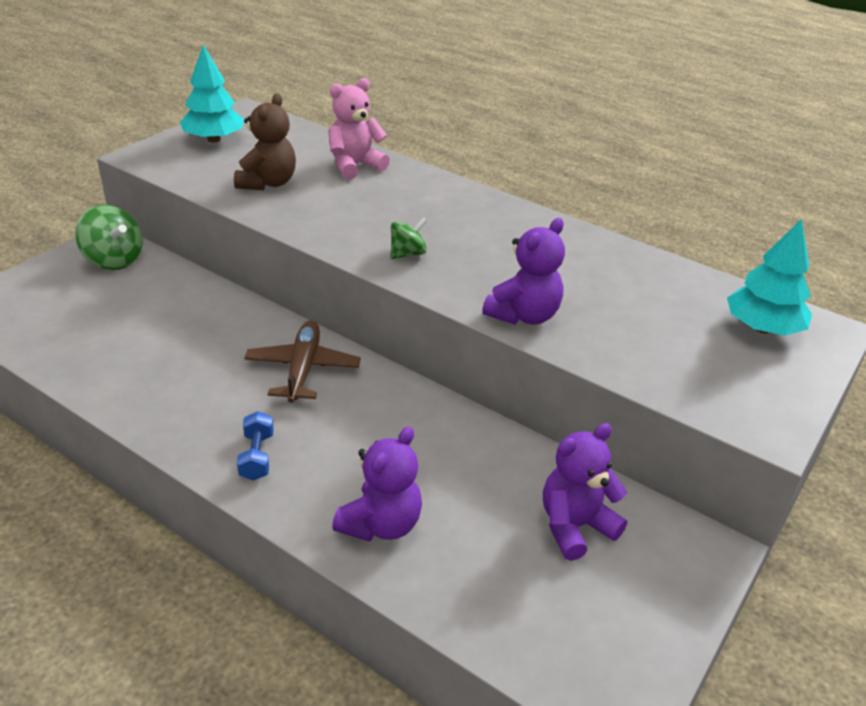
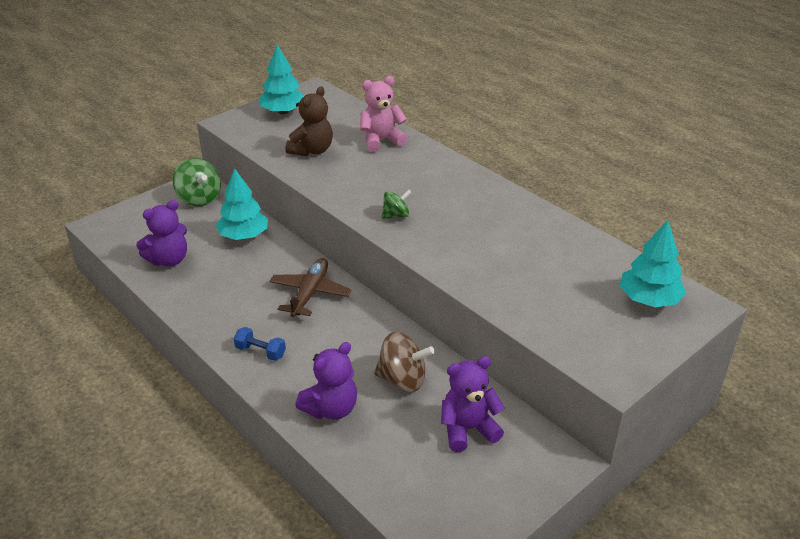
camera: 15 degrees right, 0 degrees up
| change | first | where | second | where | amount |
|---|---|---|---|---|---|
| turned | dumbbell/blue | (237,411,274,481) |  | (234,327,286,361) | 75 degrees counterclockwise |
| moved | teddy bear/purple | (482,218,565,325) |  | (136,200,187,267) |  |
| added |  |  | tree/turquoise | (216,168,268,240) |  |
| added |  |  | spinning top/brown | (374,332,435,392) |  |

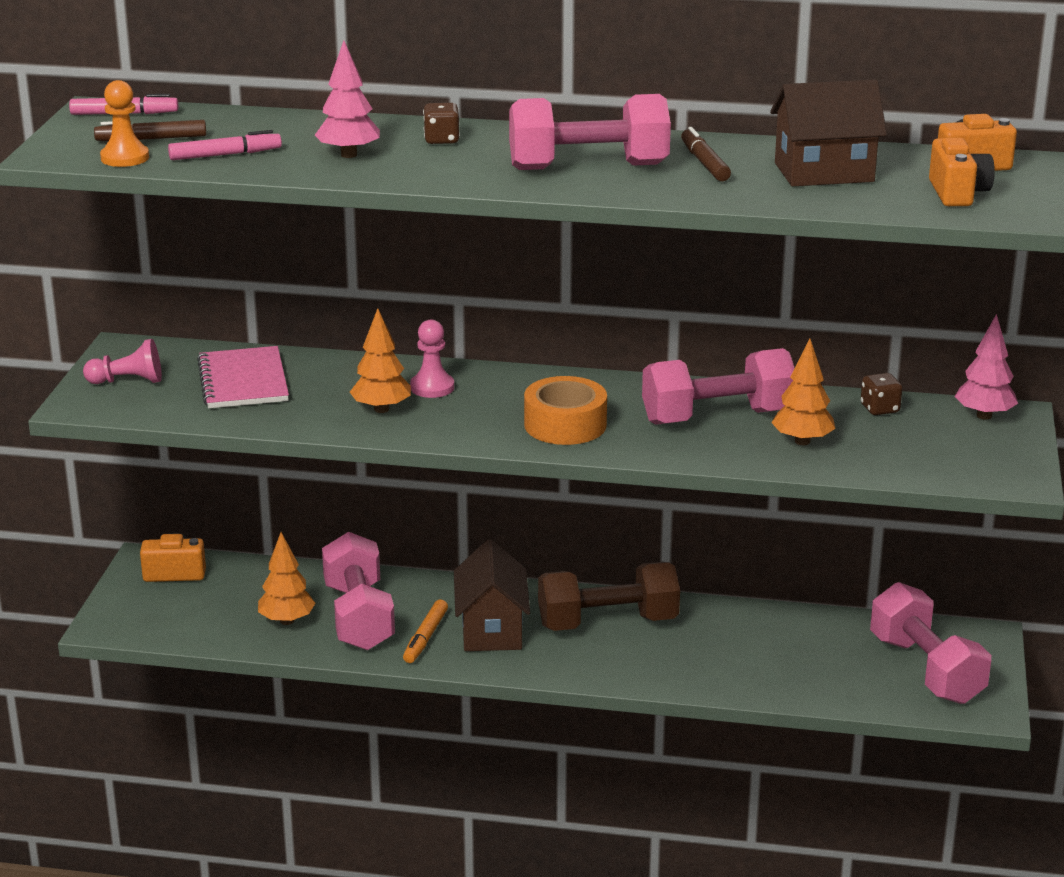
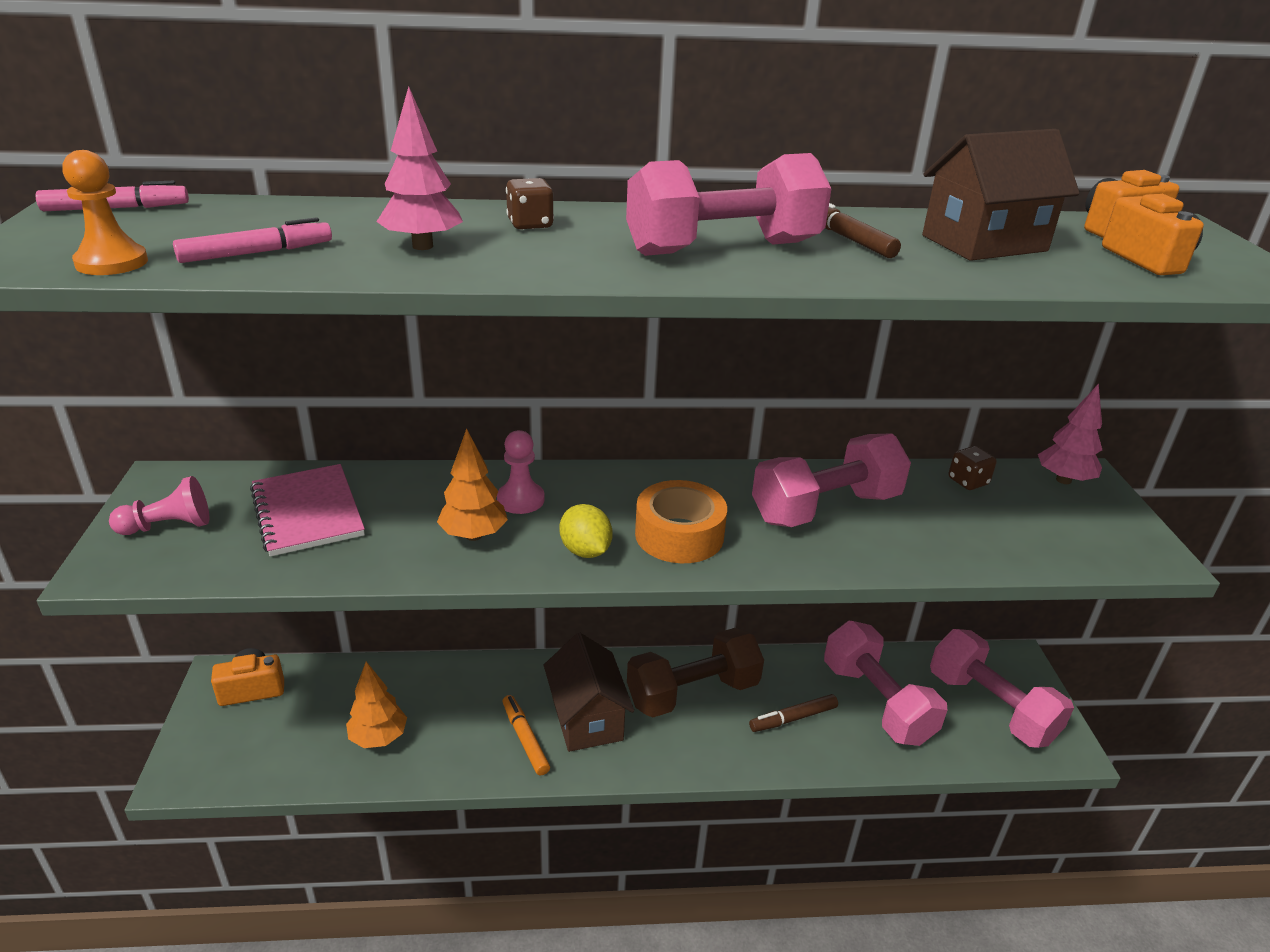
camera: 15 degrees left, 5 degrees up
| change | first | where | second | where | amount |
|---|---|---|---|---|---|
| moved | marker/brown | (94,120,206,141) |  | (749,694,838,732) |  |
| moved | dumbbell/pink | (322,532,395,650) |  | (824,621,947,746) |  |
| turned | marker/orange | (403,600,448,663) |  | (503,695,550,775) | 150 degrees clockwise |
| removed | tree/orange | (771,338,836,445) |  |  |  |
| added |  |  | lemon/yellow | (560,504,613,558) |  |

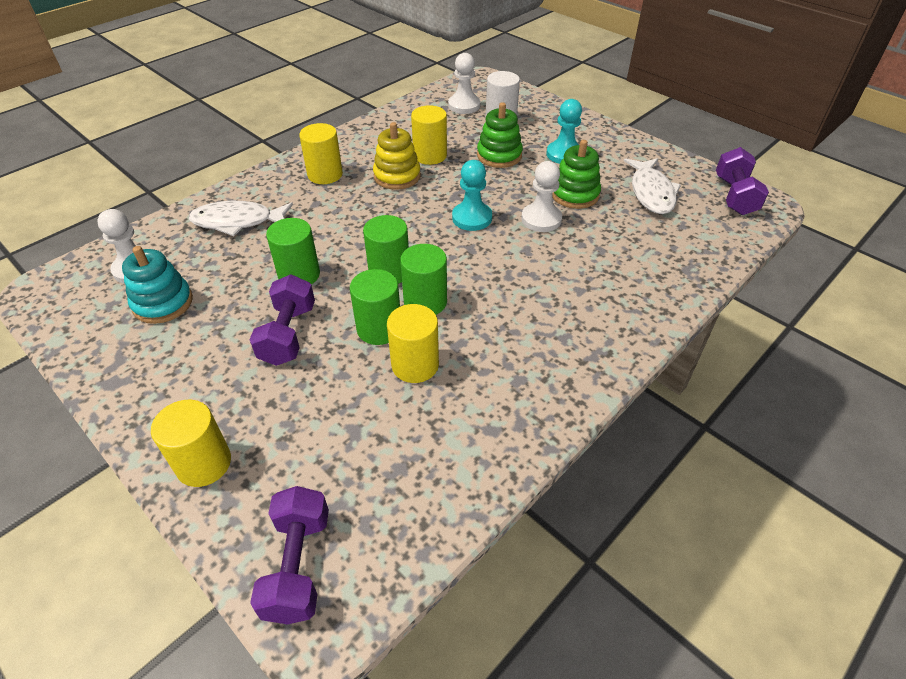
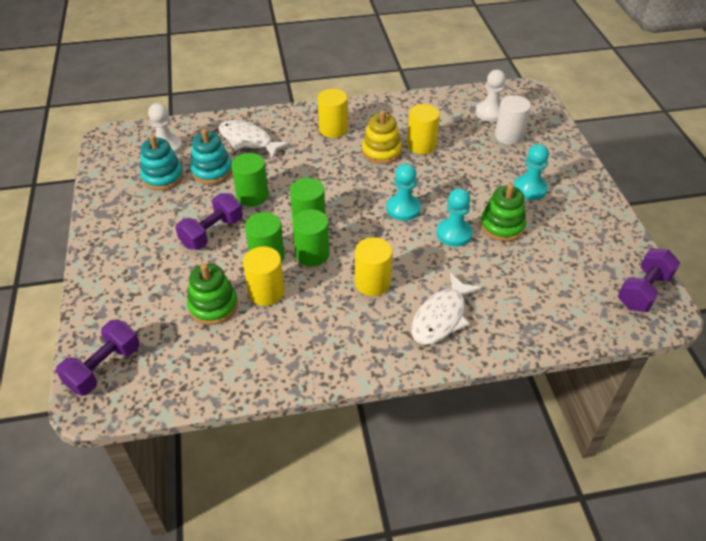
camera: 35 degrees right, 0 degrees up
| change | first | where | second | where | amount |
|---|---|---|---|---|---|
| moved | cylinder/yellow | (151,400,231,487) |  | (355,237,392,296) |  |
| moved | stacking toy/green | (477,102,523,168) |  | (187,264,238,325) |  |
| recoloured | pawn/white | (521,161,562,232) | pawn/turquoise | (437,188,473,247) |  |
| moved | fish/white | (624,158,681,214) |  | (411,272,482,345) |  |
| added |  |  | stacking toy/turquoise | (190,129,232,184) |  |

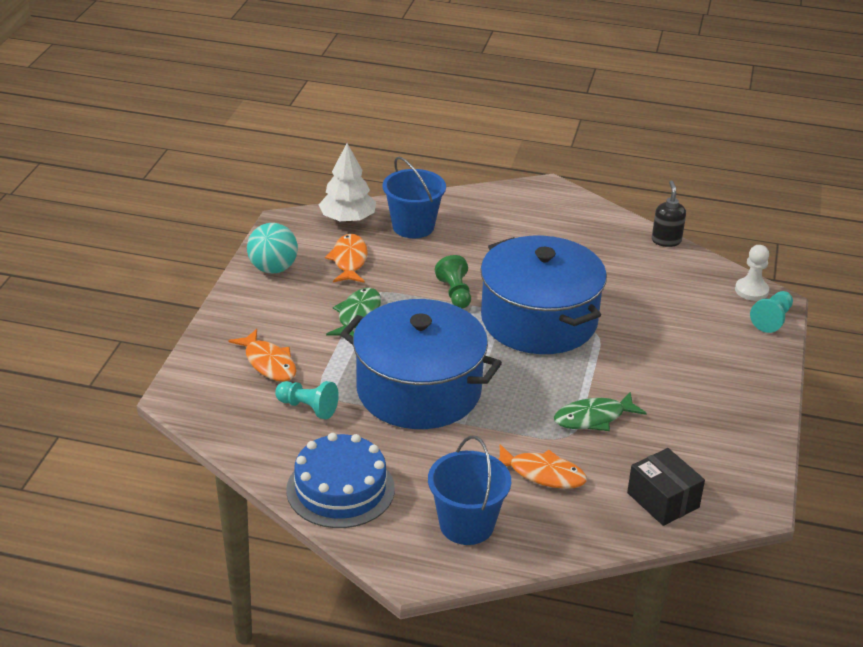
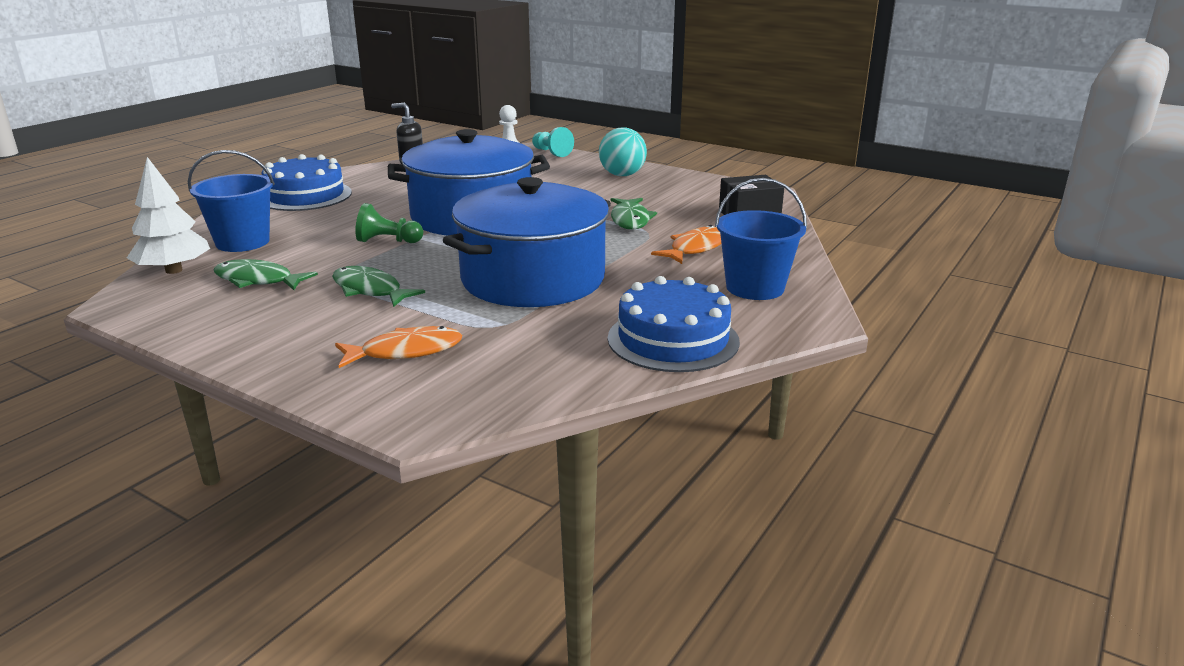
camera: 70 degrees left, 10 degrees down
| change | first | where | second | where | amount |
|---|---|---|---|---|---|
| moved | ball/turquoise | (247,223,298,274) |  | (599,127,647,176) |  |
| removed | pawn/turquoise | (275,381,339,419) |  |  |  |
| recoloured | fish/orange | (325,234,368,283) | fish/green | (213,259,318,290) |  |
| added |  |  | cake/blue | (262,154,352,211) |  |

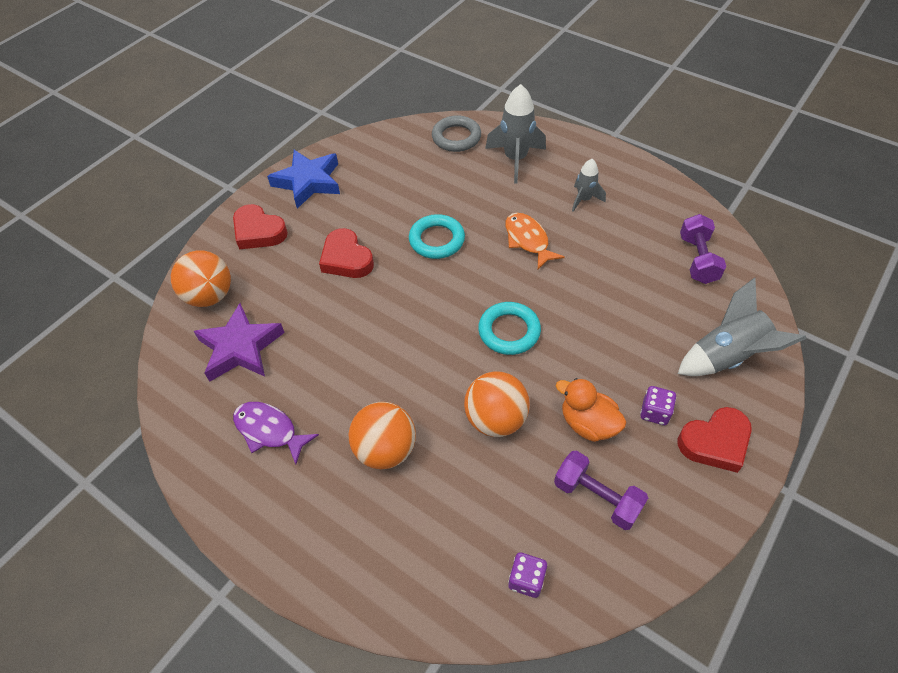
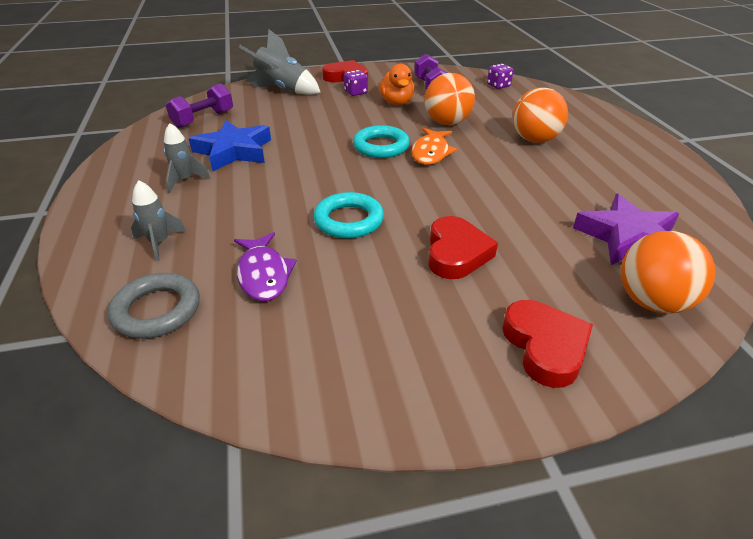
camera: 140 degrees left, 15 degrees down
| change | first | where | second | where | amount |
|---|---|---|---|---|---|
| moved | fish/purple | (233,402,319,464) |  | (234,232,297,301) |  |
| moved | star/blue | (267,150,340,209) |  | (189,120,271,171) |  |
| resized | rocket/grey | (485,84,546,184) |  | (131,180,186,261) | x0.58 |
| moved | fish/orange | (505,213,565,269) |  | (411,128,457,165) |  |

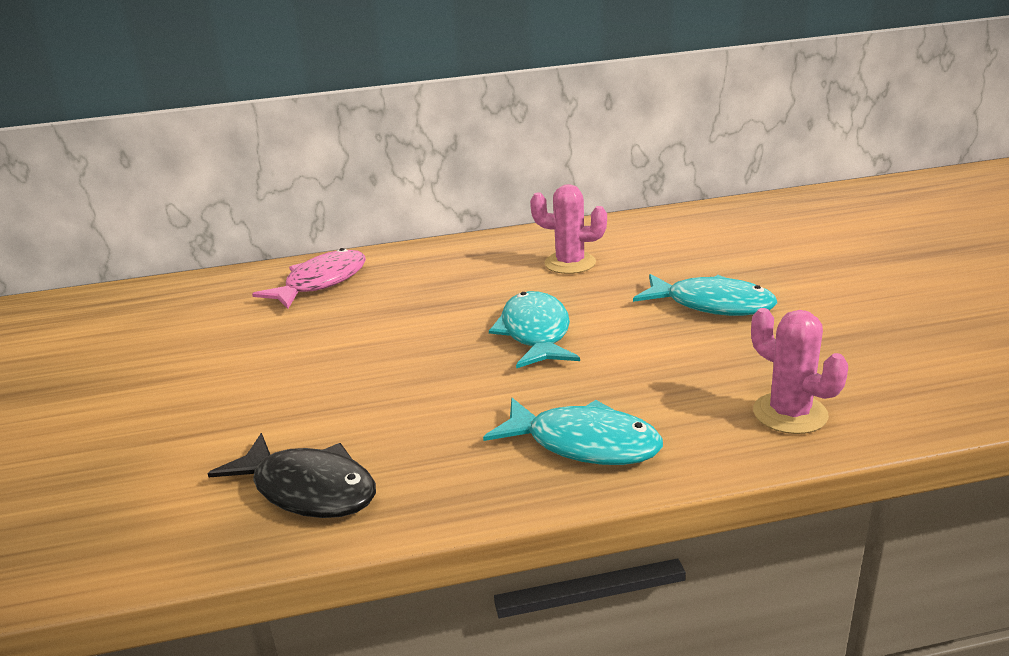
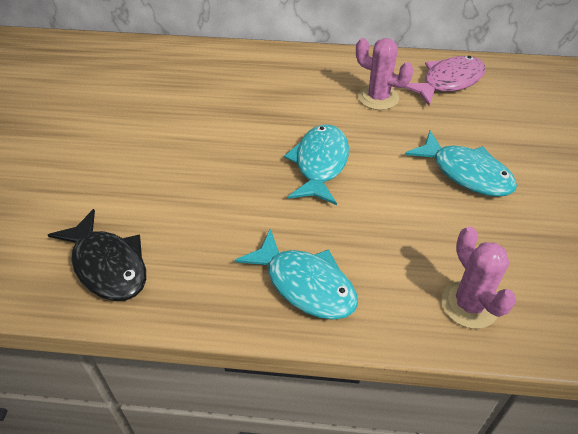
camera: 15 degrees right, 20 degrees up
| change | first | where | second | where | amount |
|---|---|---|---|---|---|
| moved | fish/pink | (252,248,366,309) |  | (404,56,486,106) |  |

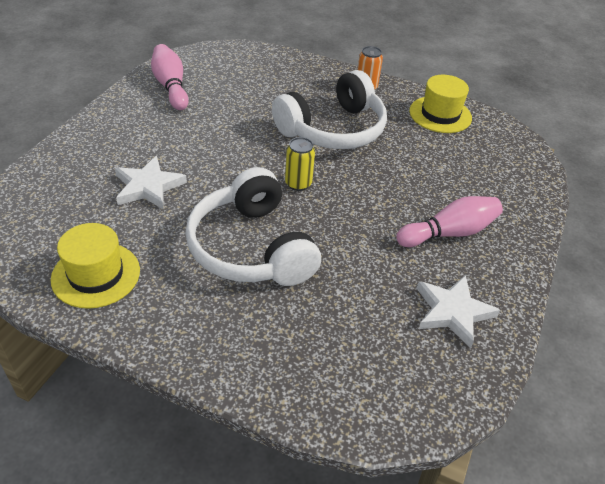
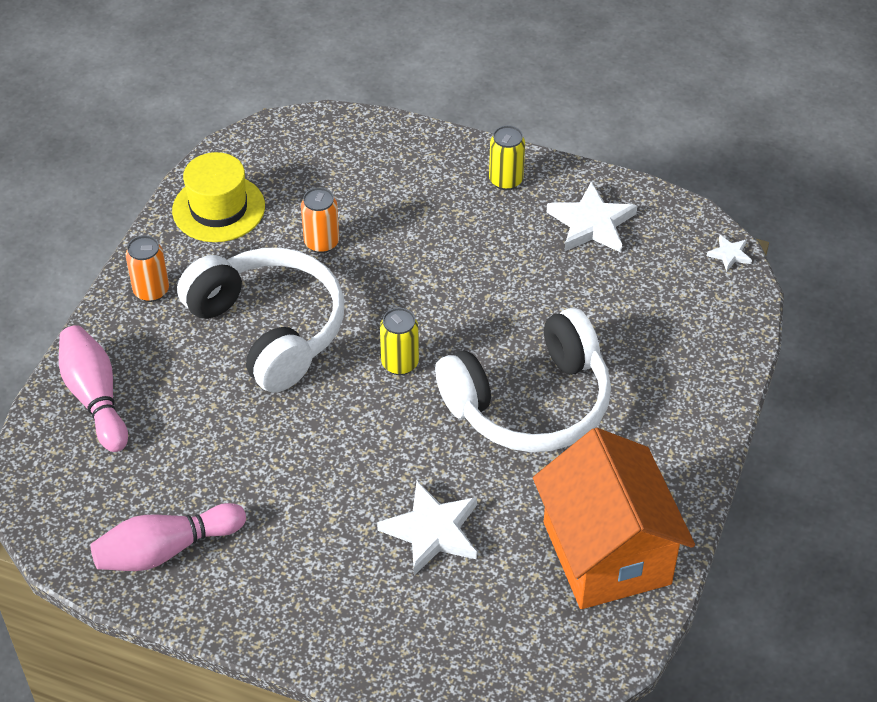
camera: 90 degrees left, 5 degrees up
| change | first | where | second | where | amount |
|---|---|---|---|---|---|
| replaced | hat/yellow | (51,223,140,309) | house/orange | (533,428,695,609) |  |
| moved | bowling pin/pink | (396,196,503,247) |  | (59,325,128,452) |  |
| added |  |  | can/orange | (301,187,339,253) |  |
| added |  |  | can/yellow | (489,125,525,190) |  |
| added |  |  | star/white | (707,235,752,272) |  |

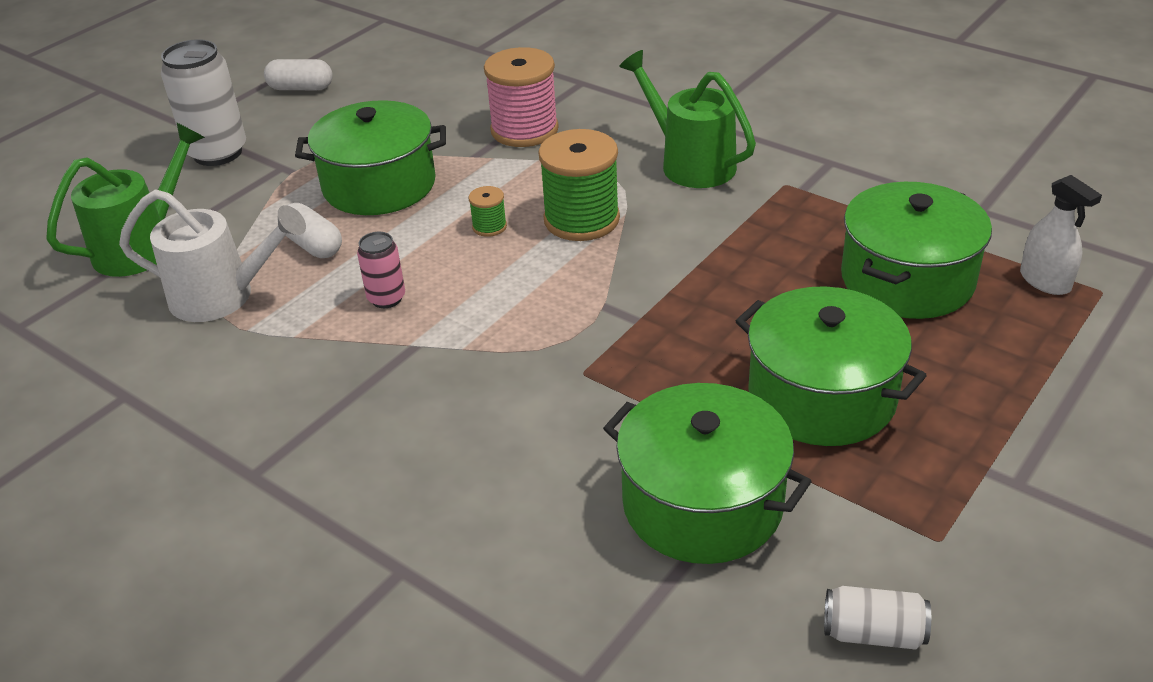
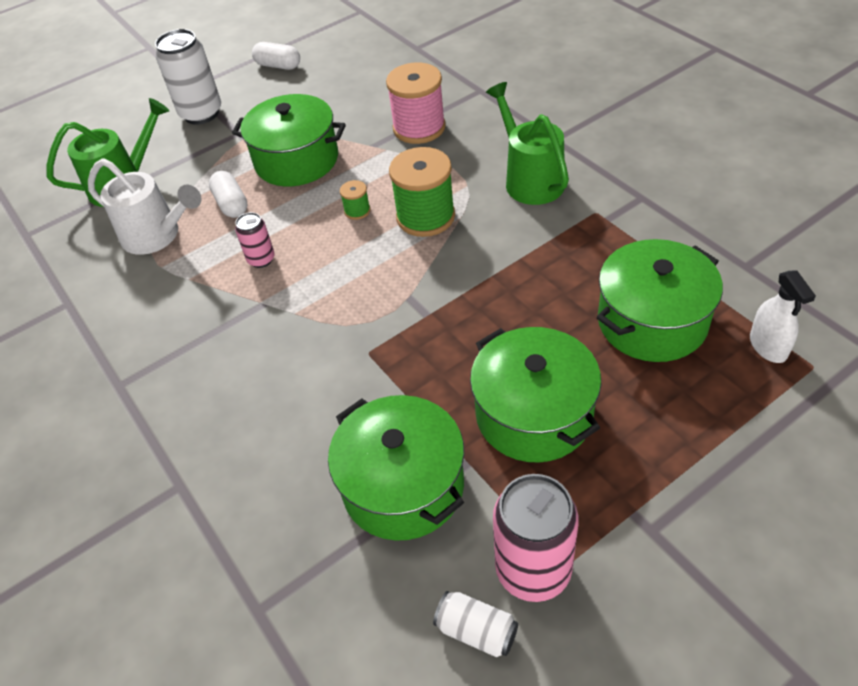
camera: 20 degrees right, 10 degrees up
| change | first | where | second | where | amount |
|---|---|---|---|---|---|
| added |  |  | can/pink | (493,474,579,602) |  |

